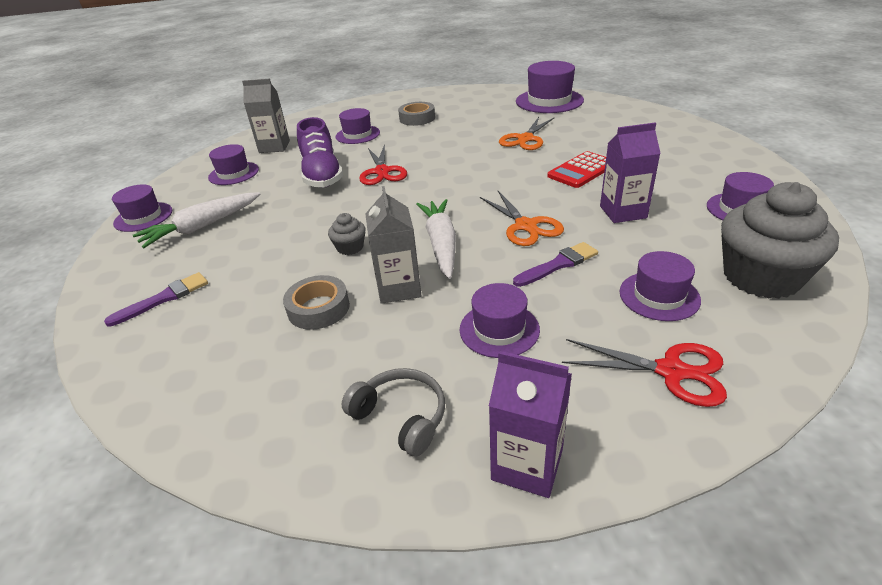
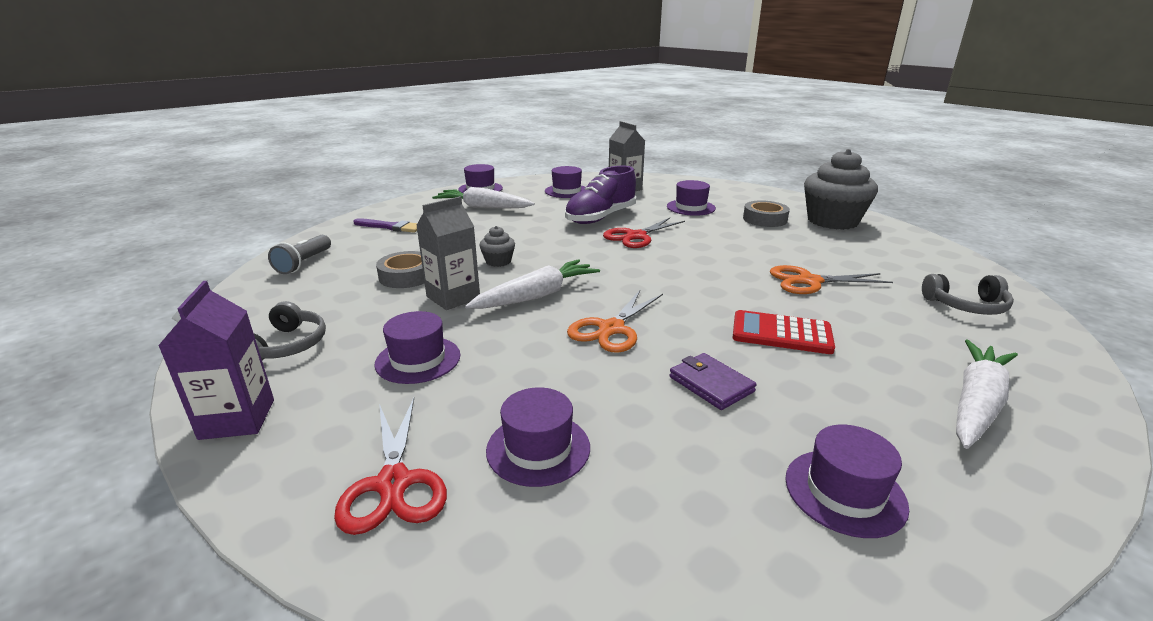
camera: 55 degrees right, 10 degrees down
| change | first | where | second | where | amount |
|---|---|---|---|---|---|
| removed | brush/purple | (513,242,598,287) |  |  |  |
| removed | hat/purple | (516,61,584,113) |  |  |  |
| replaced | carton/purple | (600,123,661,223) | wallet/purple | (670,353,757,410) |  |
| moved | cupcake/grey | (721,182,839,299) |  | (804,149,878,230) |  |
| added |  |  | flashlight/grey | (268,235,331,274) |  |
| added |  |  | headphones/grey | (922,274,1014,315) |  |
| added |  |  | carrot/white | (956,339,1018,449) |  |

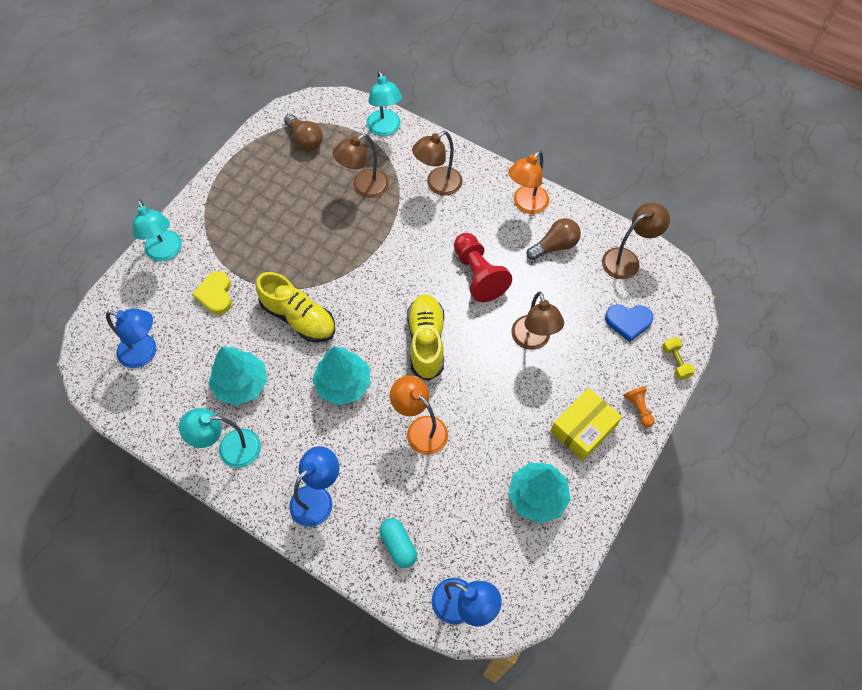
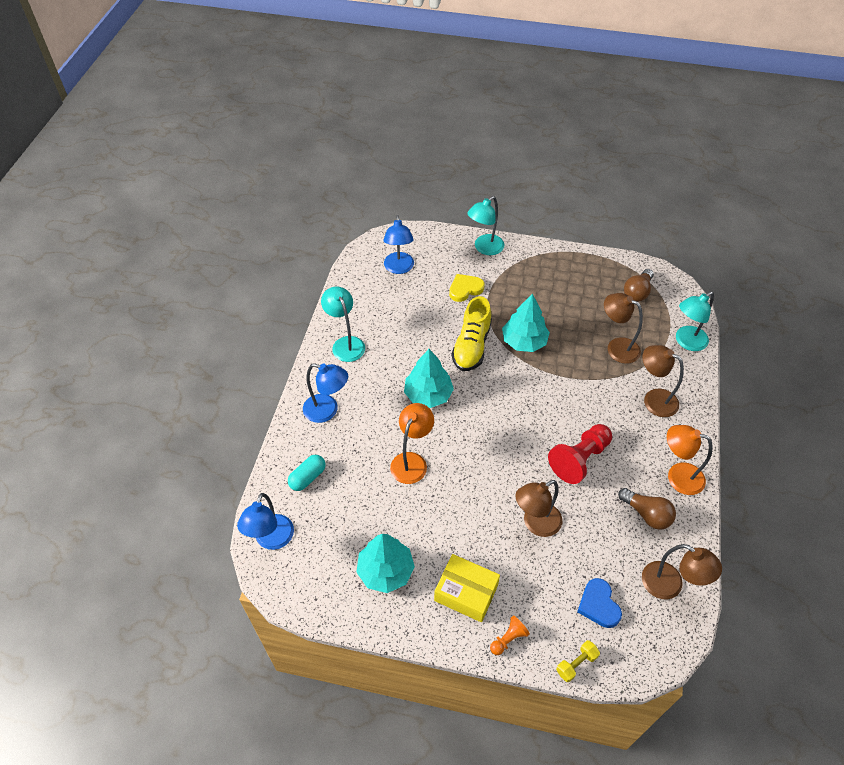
camera: 70 degrees right, 10 degrees down
| change | first | where | second | where | amount |
|---|---|---|---|---|---|
| moved | tree/turquoise | (209,346,267,406) |  | (502,294,550,352) |  |
| removed | shoe/yellow | (407,294,444,381) |  |  |  |

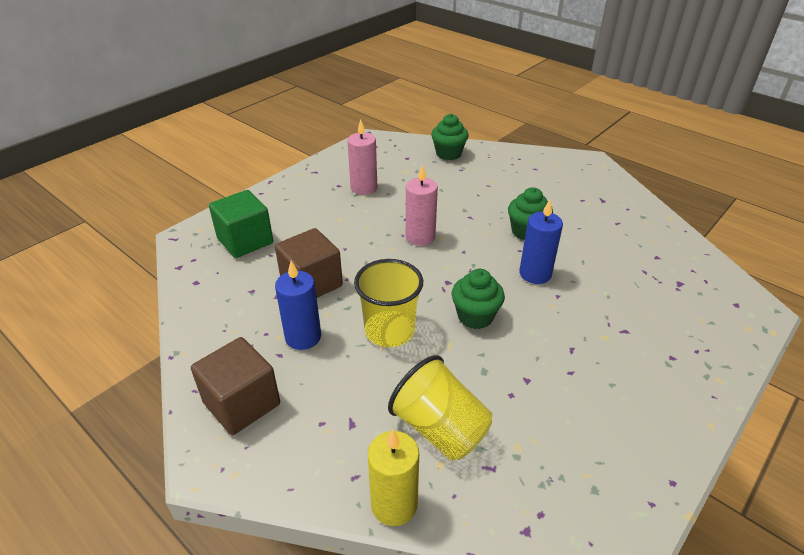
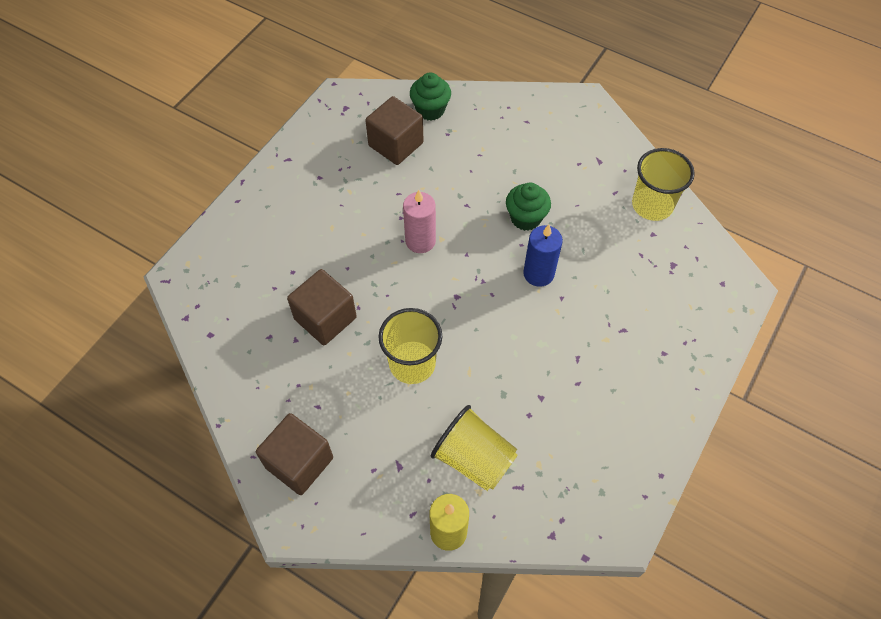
camera: 10 degrees left, 20 degrees up
| change | first | where | second | where | amount |
|---|---|---|---|---|---|
| removed | cube/green | (209,190,273,258) |  |  |  |
| removed | candle/blue | (275,260,321,350) |  |  |  |
| removed | candle/pink | (347,119,377,195) |  |  |  |
| removed | cupcake/green | (452,269,505,329) |  |  |  |
| added |  |  | cube/brown | (365,96,424,165) |  |
| added |  |  | cup/yellow | (632,148,695,221) |  |

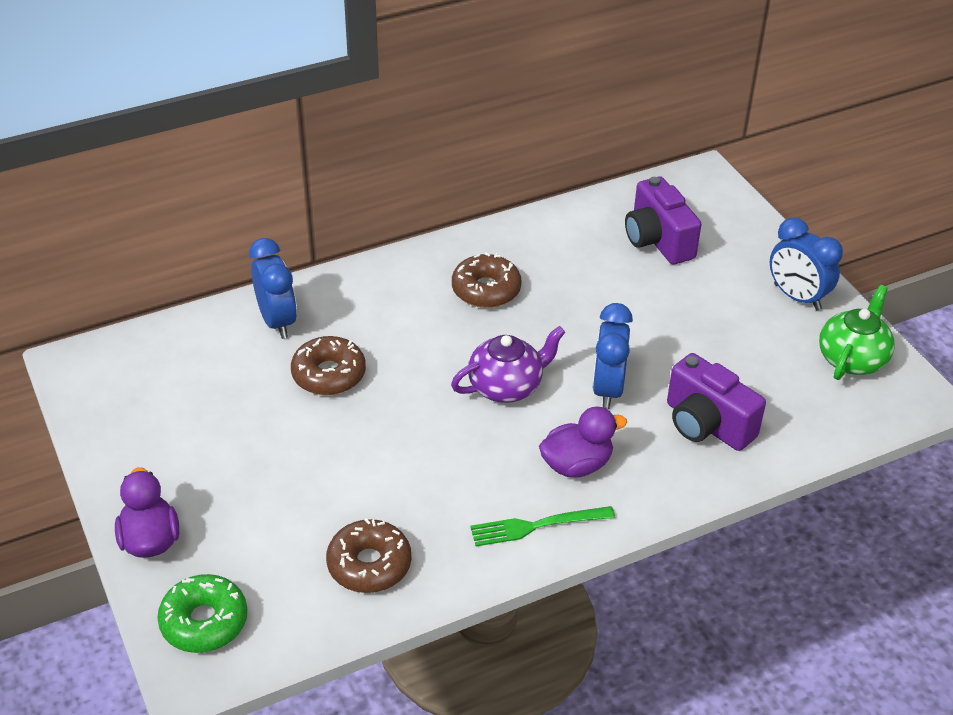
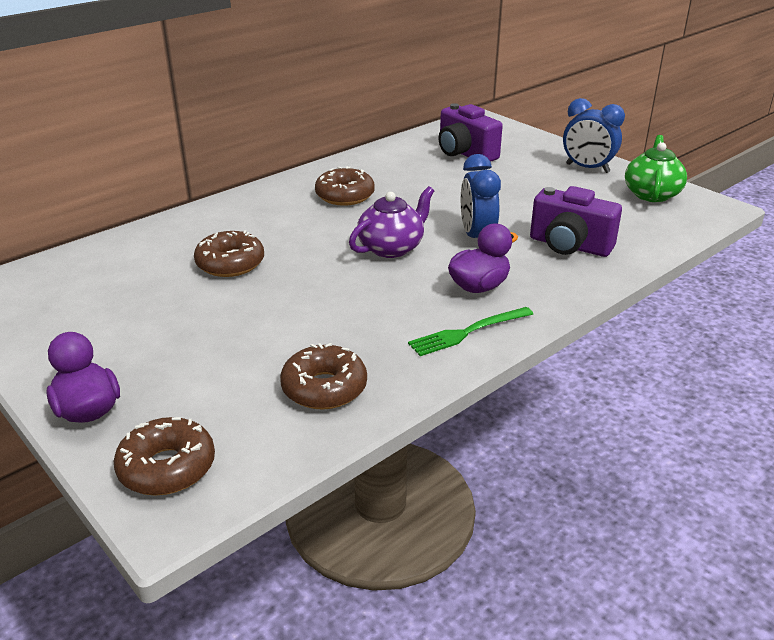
camera: 15 degrees left, 10 degrees down
| change | first | where | second | where | amount |
|---|---|---|---|---|---|
| recoloured | donut/green | (157,574,247,653) | donut/brown | (114,417,215,495) |  |
| removed | clock/blue | (249,238,297,339) |  |  |  |

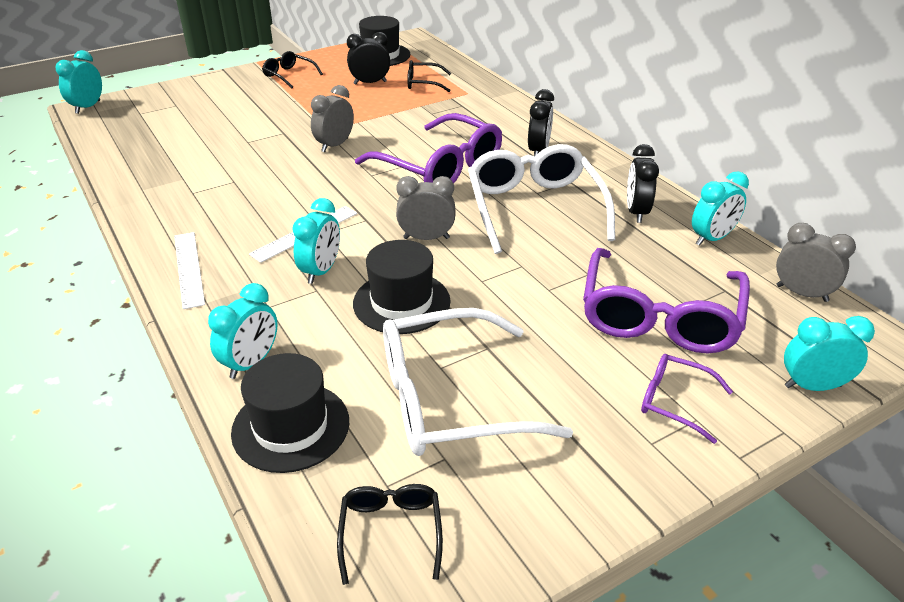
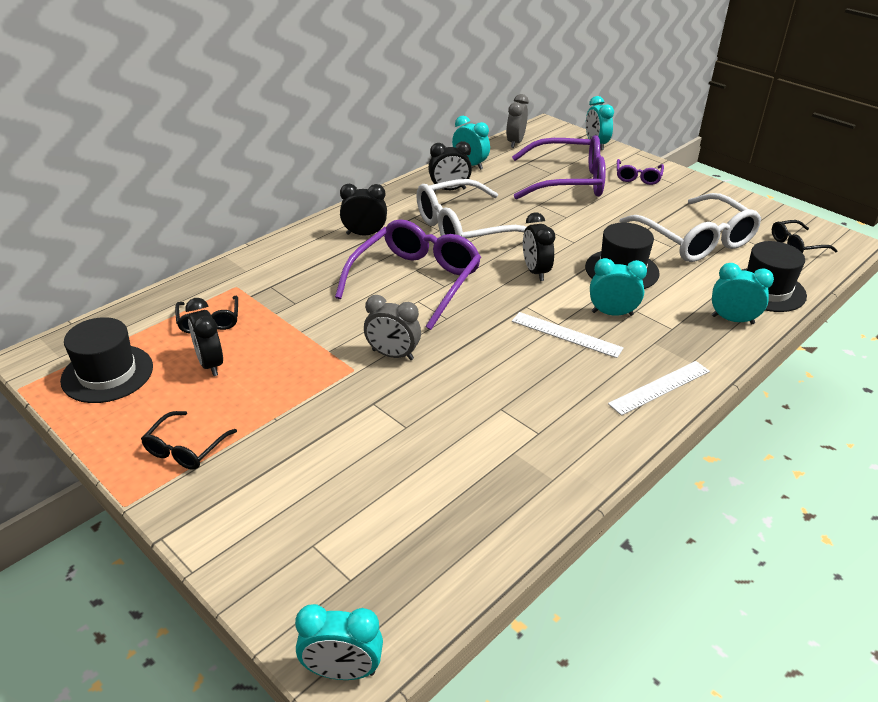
camera: 105 degrees left, 0 degrees up
| change | first | where | second | where | amount |
|---|---|---|---|---|---|
| recoloured | clock/grey | (396,176,455,240) | clock/black | (523,212,555,281) |  |

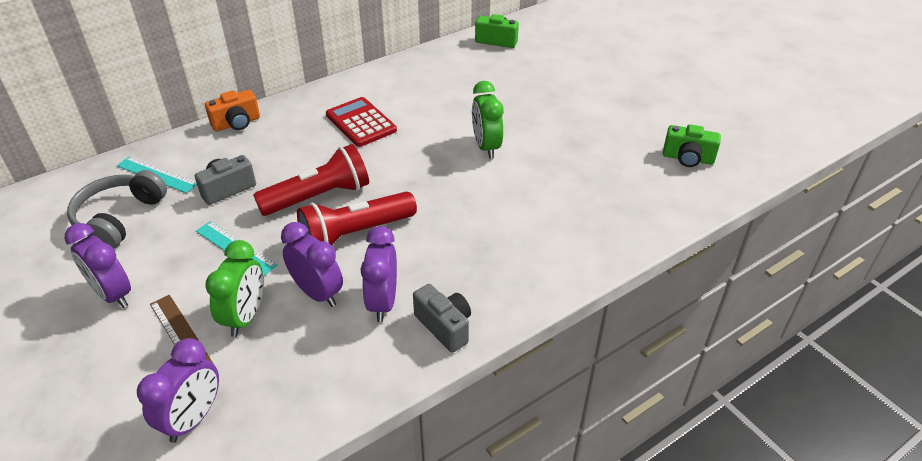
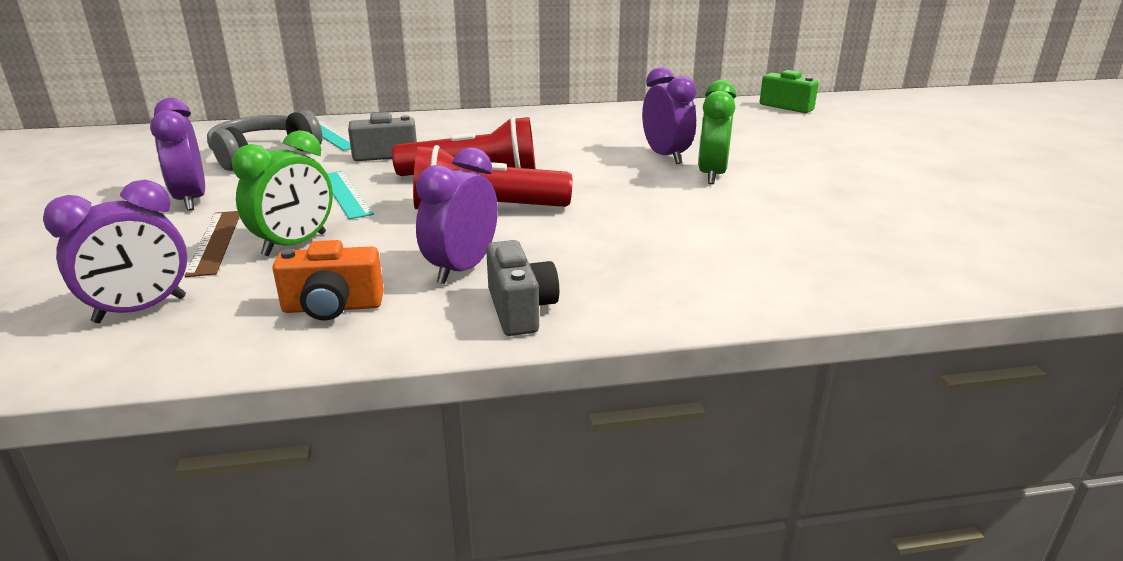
camera: 25 degrees right, 15 degrees down
| change | first | where | second | where | amount |
|---|---|---|---|---|---|
| moved | camera/orange | (205,89,260,132) |  | (272,240,384,320) |  |
| moved | clock/purple | (281,222,343,307) |  | (642,67,696,164) |  |
| removed | calculator/red | (326,97,397,147) |  |  |  |
| removed | camera/green | (663,124,721,167) |  |  |  |

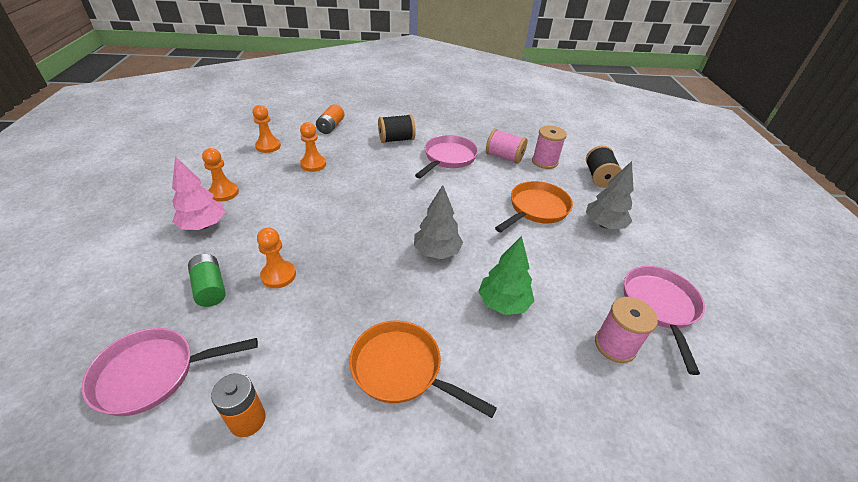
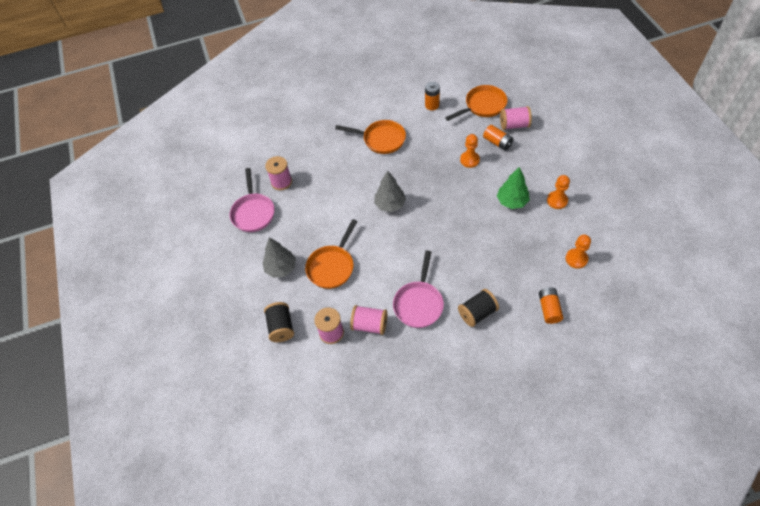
camera: 170 degrees right, 15 degrees up
| change | first | where | second | where | amount |
|---|---|---|---|---|---|
| recoloured | pan/pink | (82,328,258,416) | pan/orange | (445,85,508,121) |  |
| removed | tree/pink | (172,156,225,230) |  |  |  |
| recoloured | battery/green | (188,254,226,307) | battery/orange | (483,125,513,151) |  |
| removed | pawn/orange | (300,122,326,172) |  |  |  |
| moved | tree/green | (478,236,534,315) |  | (497,167,530,209) |  |
| added |  |  | spool/pink | (500,106,532,130) |  |

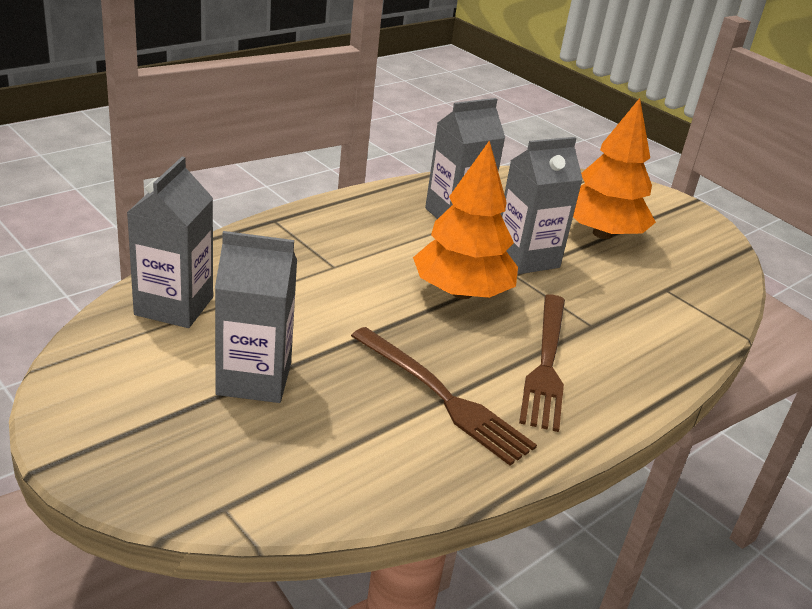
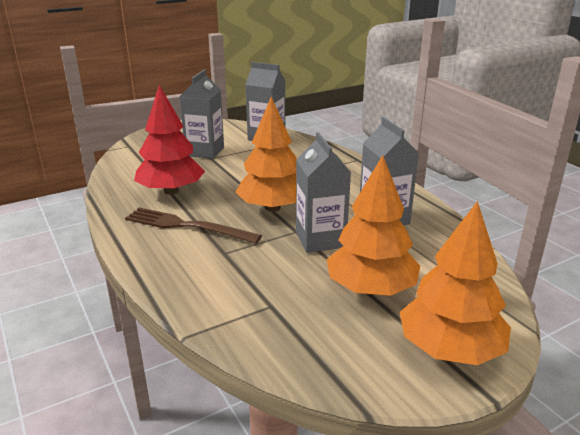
camera: 105 degrees right, 5 degrees down
| change | first | where | second | where | amount |
|---|---|---|---|---|---|
| replaced | fork/brown | (351,327,537,465) | tree/red | (134,85,205,195) |  |
| added |  |  | tree/orange | (400,201,511,365) |  |

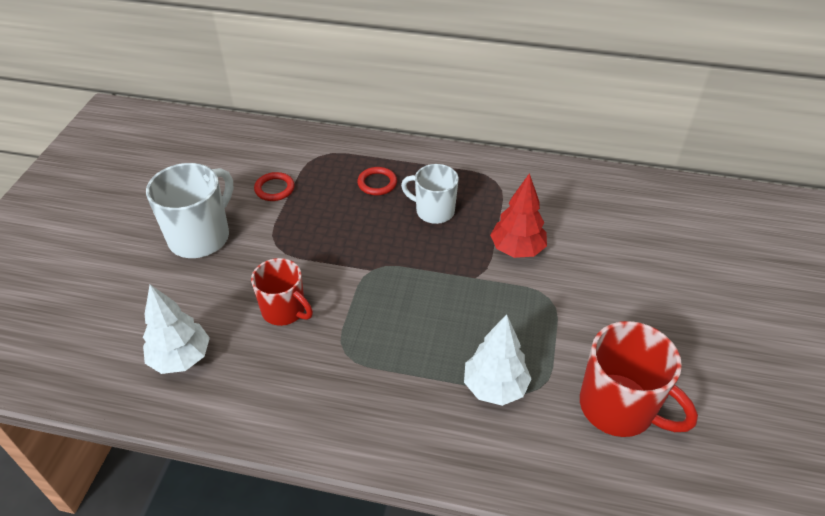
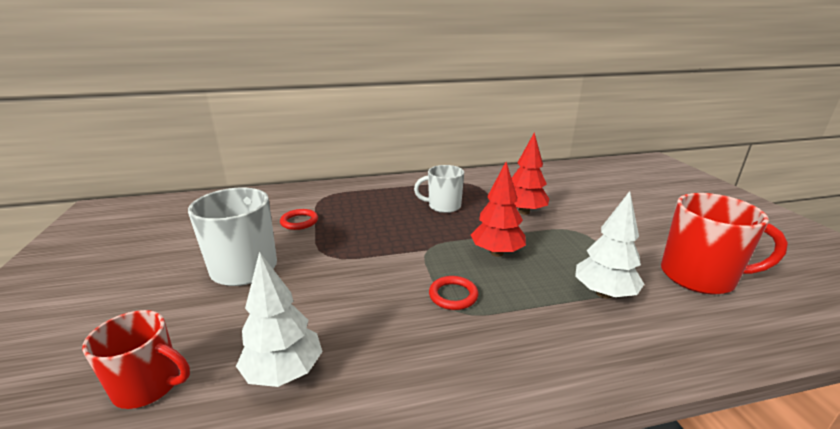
camera: 25 degrees left, 20 degrees down
| change | first | where | second | where | amount |
|---|---|---|---|---|---|
| moved | mug/red | (251,258,313,326) |  | (82,310,190,409) |  |
| moved | ring/red | (357,167,397,195) |  | (429,276,478,310) |  |
| added |  |  | tree/red | (471,162,526,257) |  |

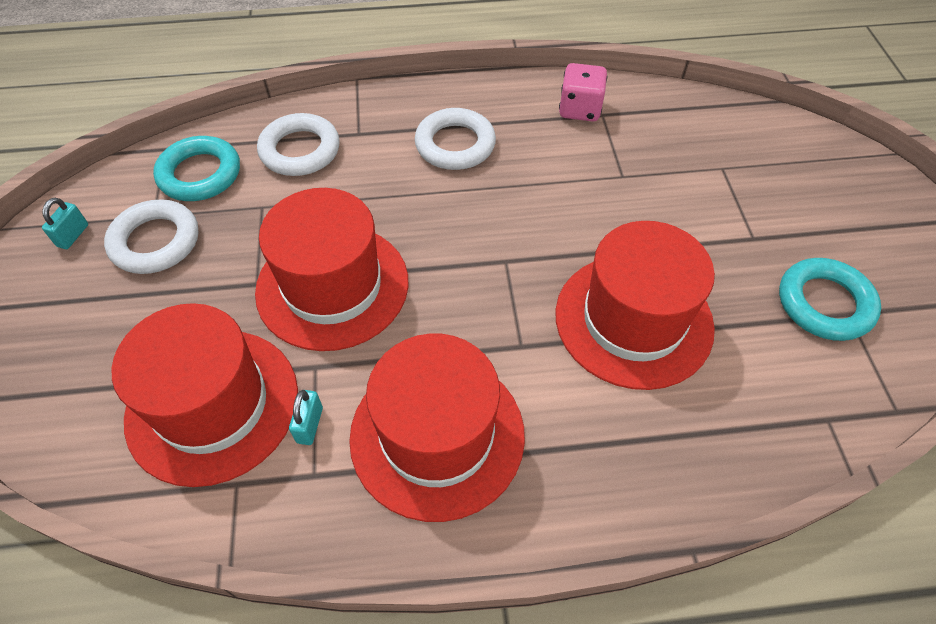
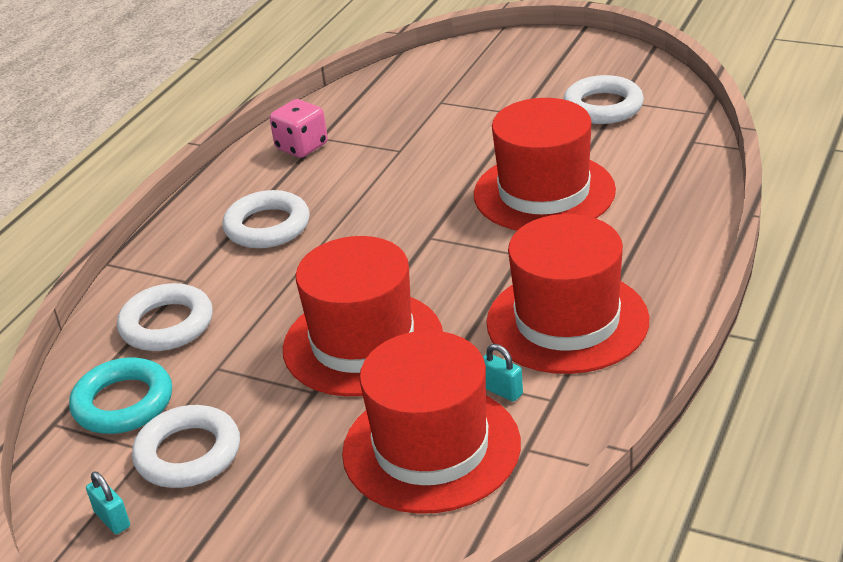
camera: 55 degrees left, 20 degrees down
| change | first | where | second | where | amount |
|---|---|---|---|---|---|
| recoloured | ring/turquoise | (779,258,881,341) | ring/white | (563,75,644,124) |  |

